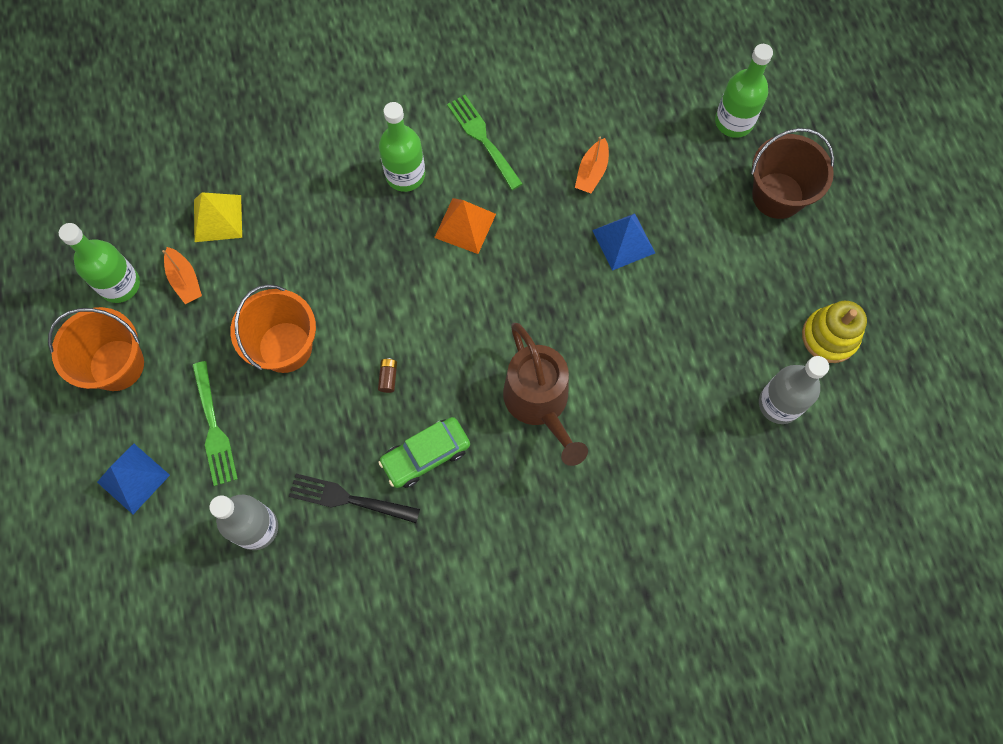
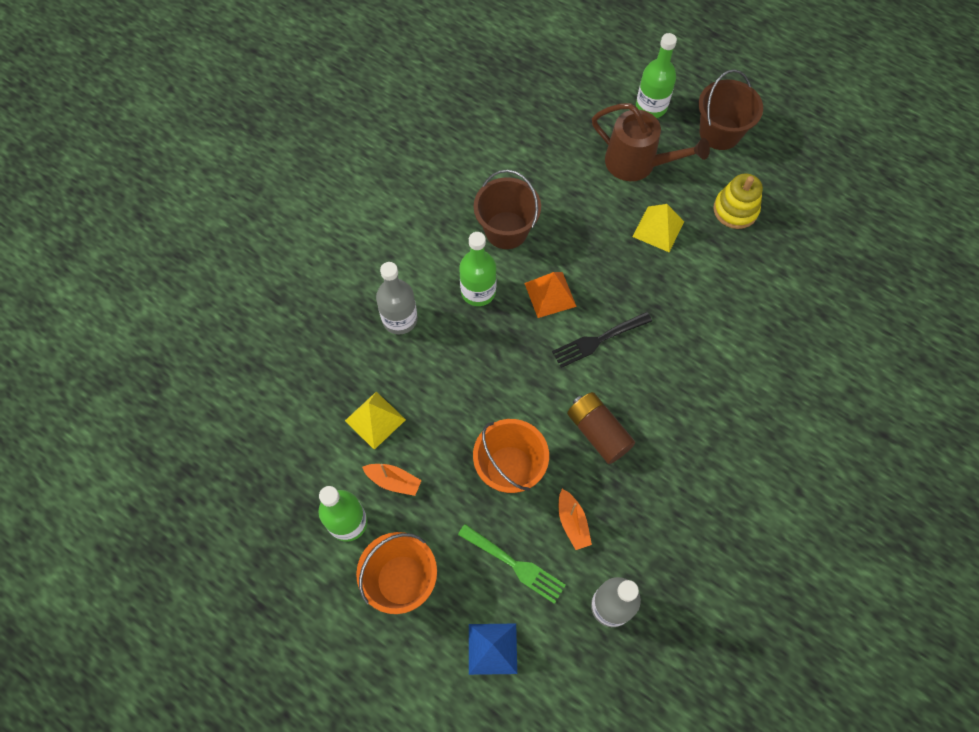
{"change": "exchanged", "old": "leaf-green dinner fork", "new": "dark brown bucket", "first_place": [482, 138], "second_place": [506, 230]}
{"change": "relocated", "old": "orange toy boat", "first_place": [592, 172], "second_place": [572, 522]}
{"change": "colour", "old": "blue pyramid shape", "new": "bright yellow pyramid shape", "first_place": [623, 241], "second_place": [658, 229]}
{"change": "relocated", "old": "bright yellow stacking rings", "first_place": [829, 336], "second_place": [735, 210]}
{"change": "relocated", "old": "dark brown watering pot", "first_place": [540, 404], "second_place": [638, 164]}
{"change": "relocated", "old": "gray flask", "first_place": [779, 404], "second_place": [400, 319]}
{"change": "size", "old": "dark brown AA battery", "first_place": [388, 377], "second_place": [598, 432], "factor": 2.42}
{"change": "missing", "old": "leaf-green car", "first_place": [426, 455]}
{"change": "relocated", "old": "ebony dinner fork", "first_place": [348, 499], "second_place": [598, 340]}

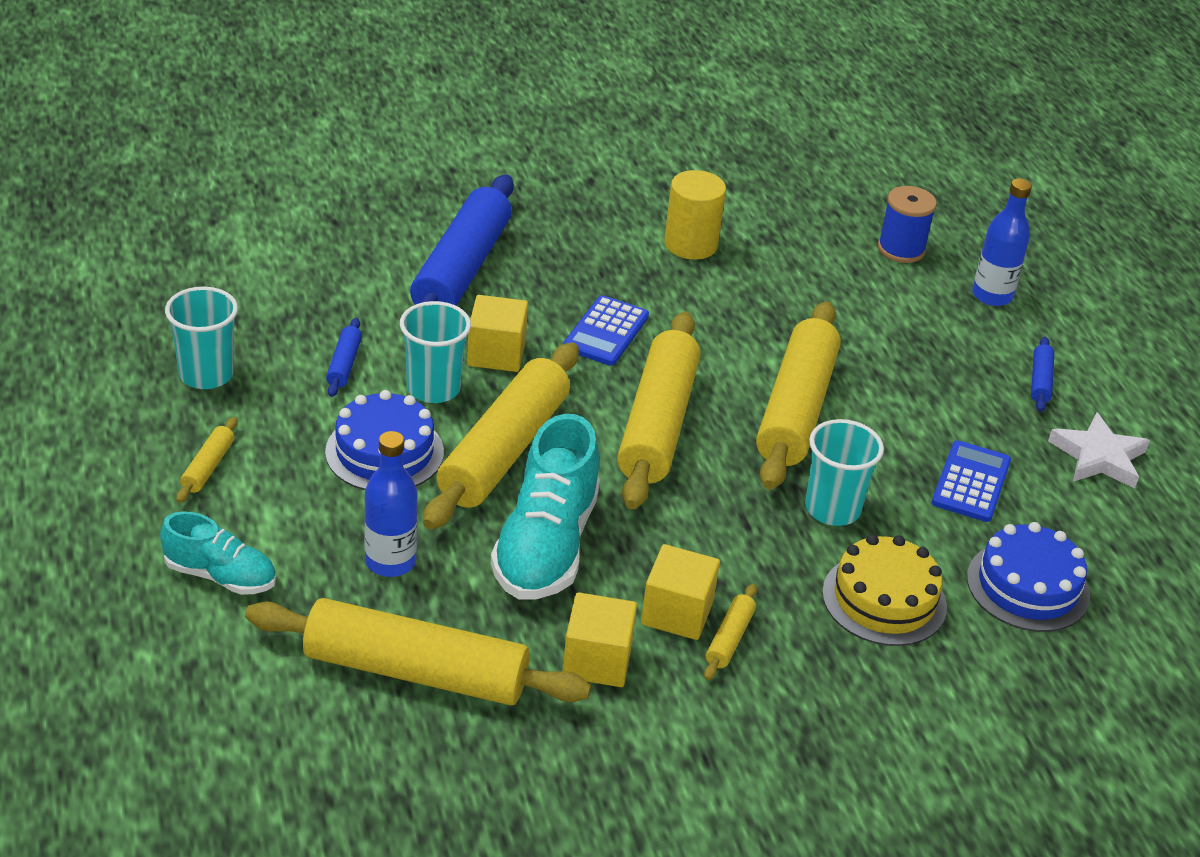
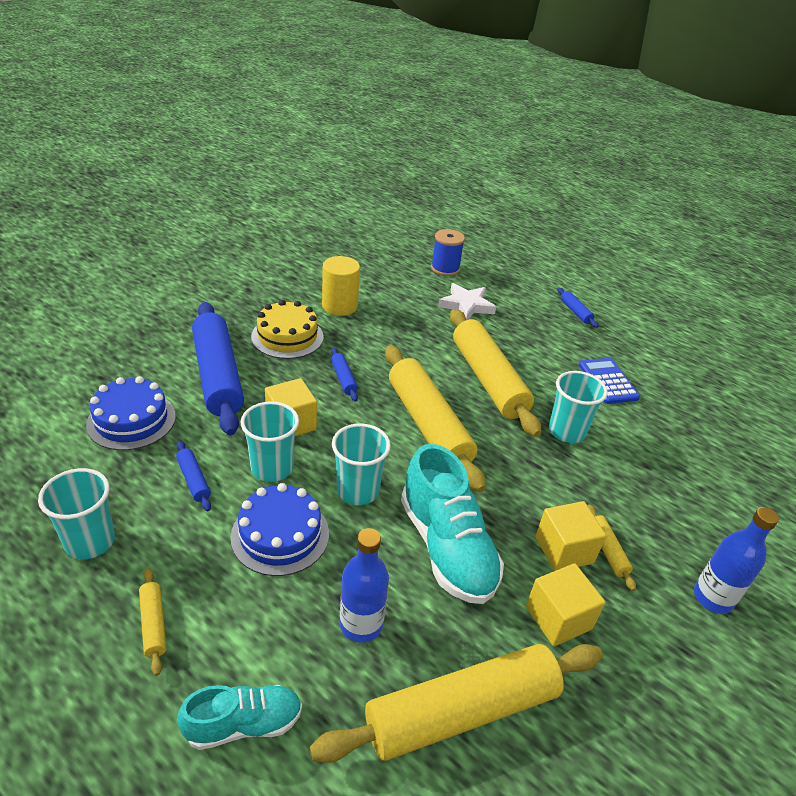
{"change": "relocated", "old": "blue flask", "first_place": [992, 295], "second_place": [712, 598]}
{"change": "exchanged", "old": "blue adding machine", "new": "blue pastry roller", "first_place": [606, 332], "second_place": [343, 379]}
{"change": "exchanged", "old": "bright yellow pastry roller", "new": "turquoise beaker", "first_place": [504, 451], "second_place": [358, 490]}
{"change": "relocated", "old": "snow-white star", "first_place": [1098, 457], "second_place": [466, 305]}
{"change": "relocated", "old": "blue gateau", "first_place": [1027, 586], "second_place": [131, 420]}
{"change": "relocated", "old": "bright yellow gateau", "first_place": [884, 599], "second_place": [287, 337]}

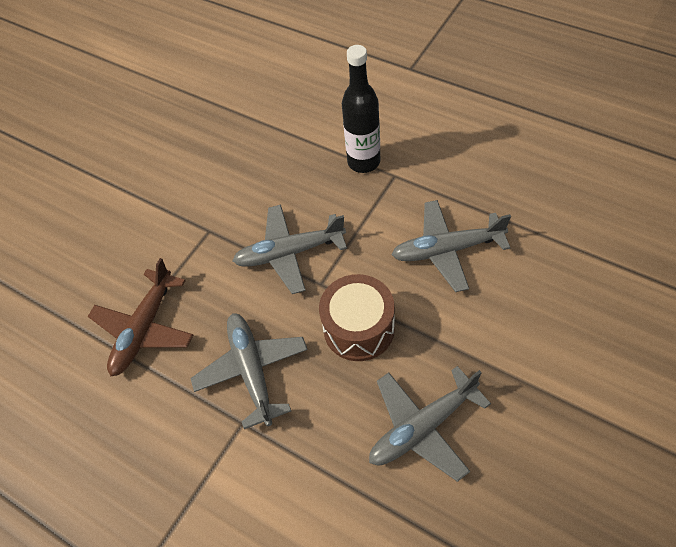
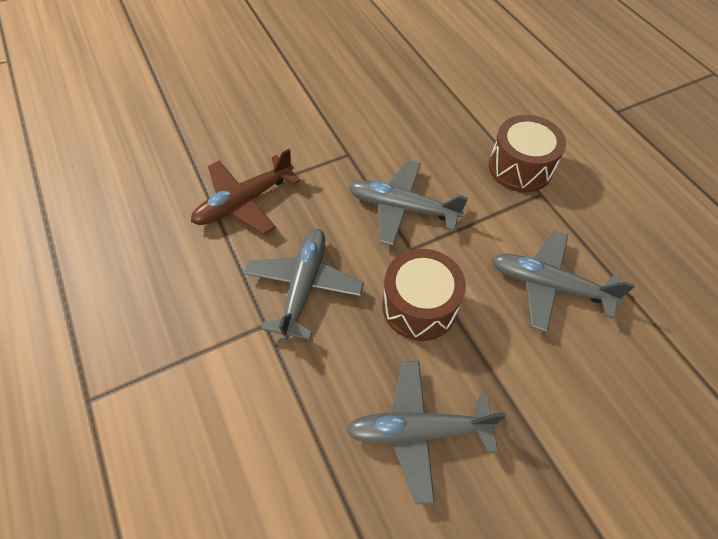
{"change": "exchanged", "old": "ebony flask", "new": "dark brown snare drum", "first_place": [363, 162], "second_place": [520, 168]}

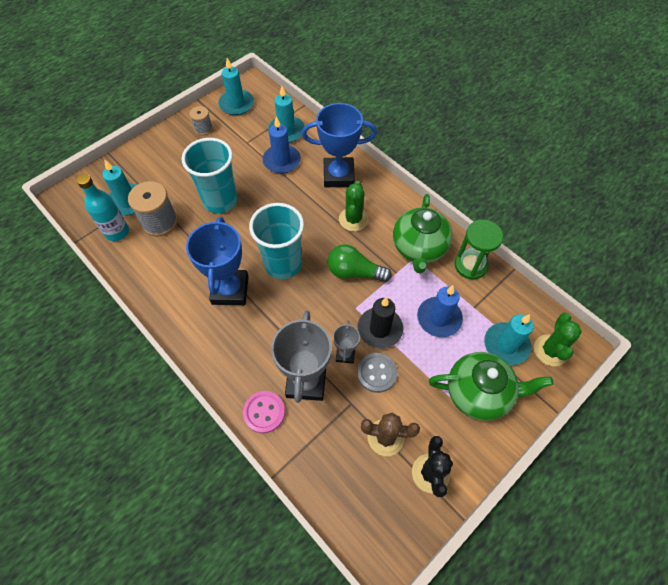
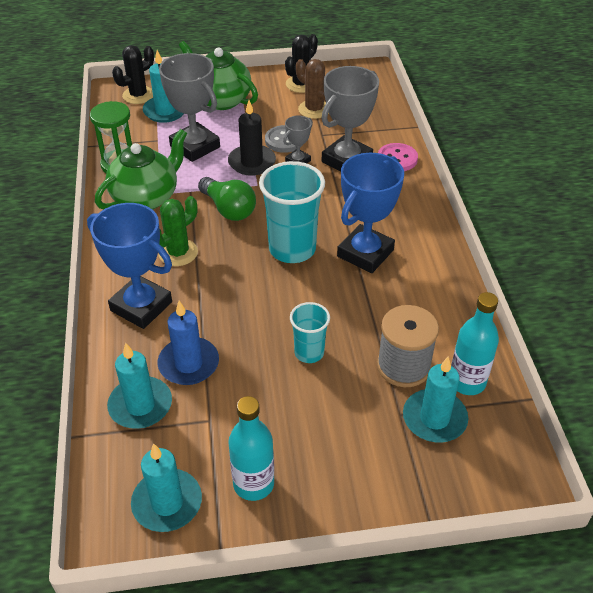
{"change": "exchanged", "old": "gray bobbin", "new": "turquoise flask", "first_place": [203, 129], "second_place": [253, 484]}
{"change": "size", "old": "turquoise beaker", "first_place": [220, 201], "second_place": [309, 353], "factor": 0.56}
{"change": "exchanged", "old": "blue candle", "new": "gray prize cup", "first_place": [439, 318], "second_place": [195, 146]}
{"change": "colour", "old": "leaf-green prickly plant", "new": "ebony prickly plant", "first_place": [550, 350], "second_place": [138, 95]}

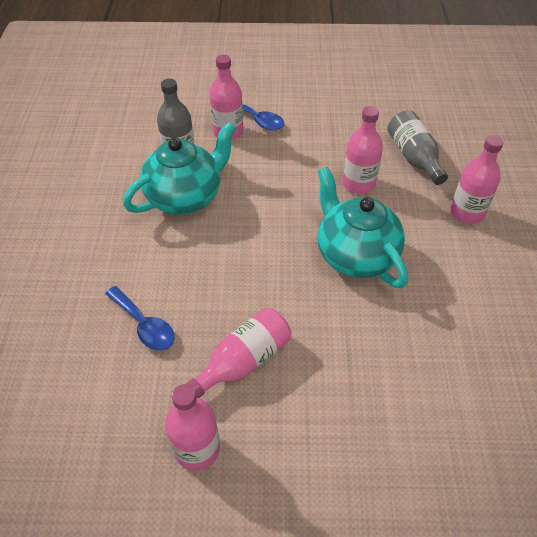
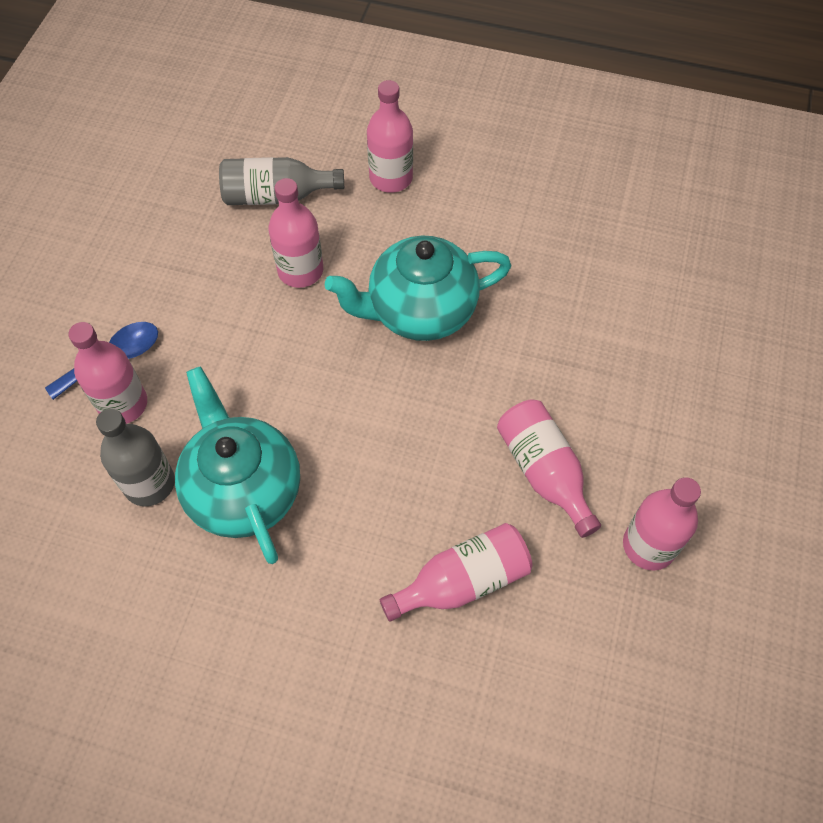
{"change": "exchanged", "old": "blue tablespoon", "new": "pink flask", "first_place": [144, 325], "second_place": [462, 581]}

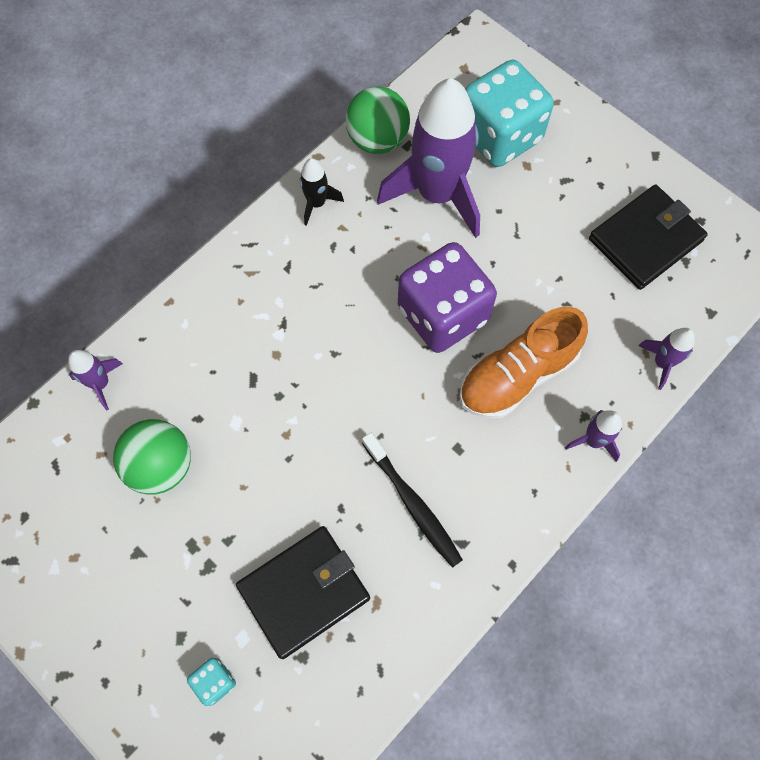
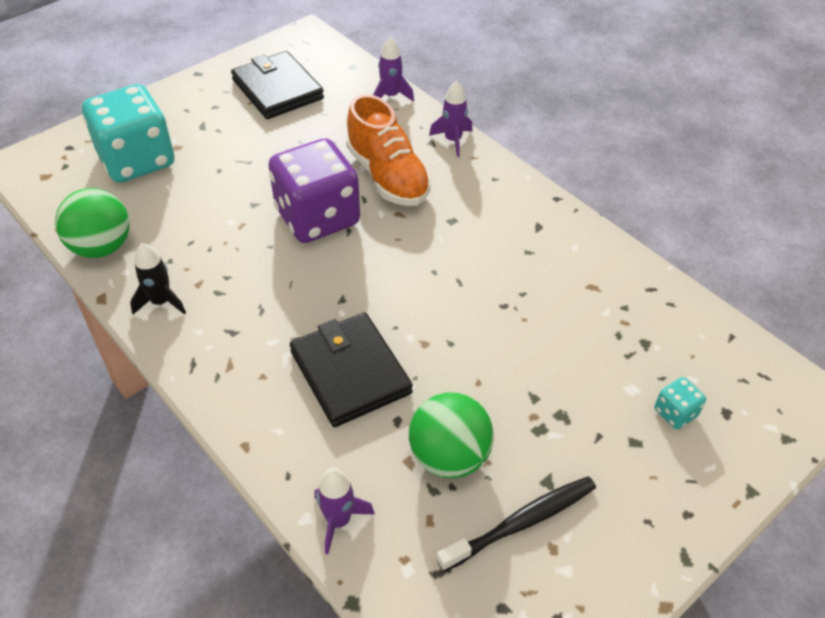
{"change": "missing", "old": "purple spaceship", "first_place": [437, 194]}
{"change": "relocated", "old": "ebony toothbrush", "first_place": [413, 504], "second_place": [521, 522]}
{"change": "relocated", "old": "ebony card wallet", "first_place": [304, 592], "second_place": [350, 372]}

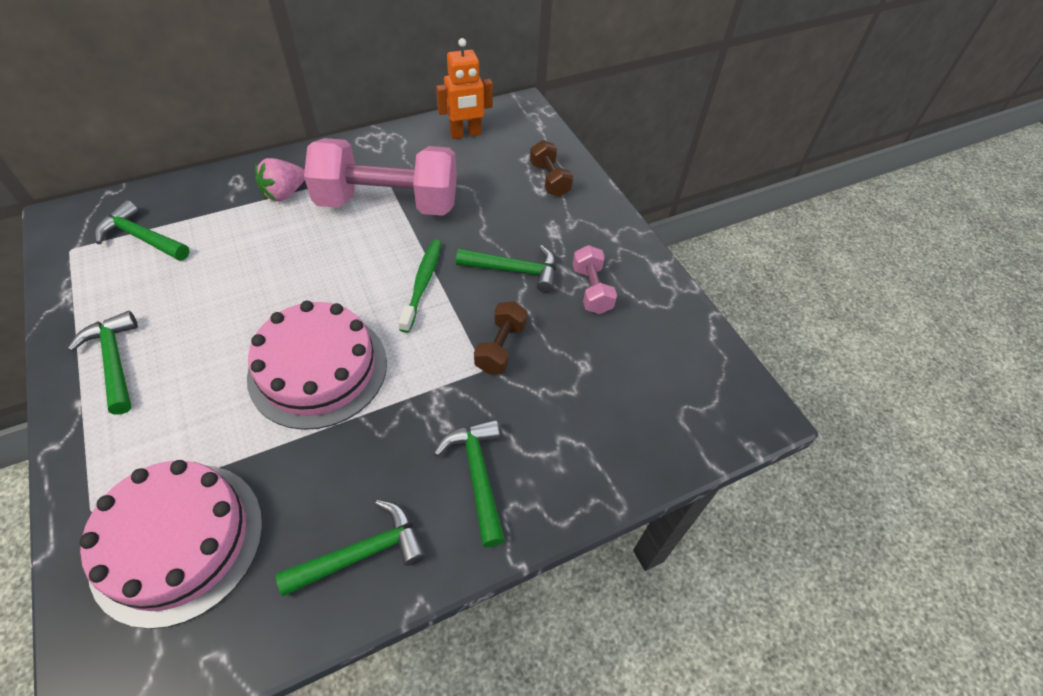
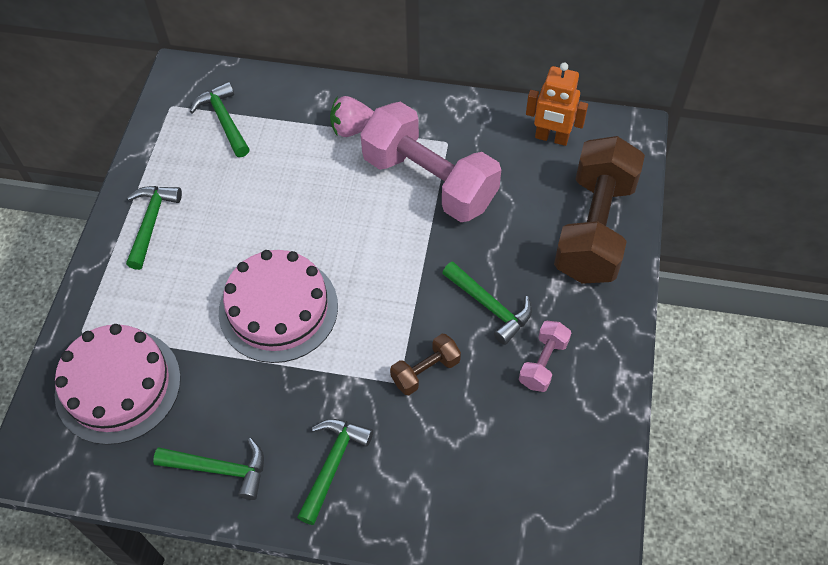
{"change": "size", "old": "dark brown dumbbell", "first_place": [549, 179], "second_place": [594, 229], "factor": 2.23}
{"change": "missing", "old": "leaf-green toothbrush", "first_place": [422, 284]}

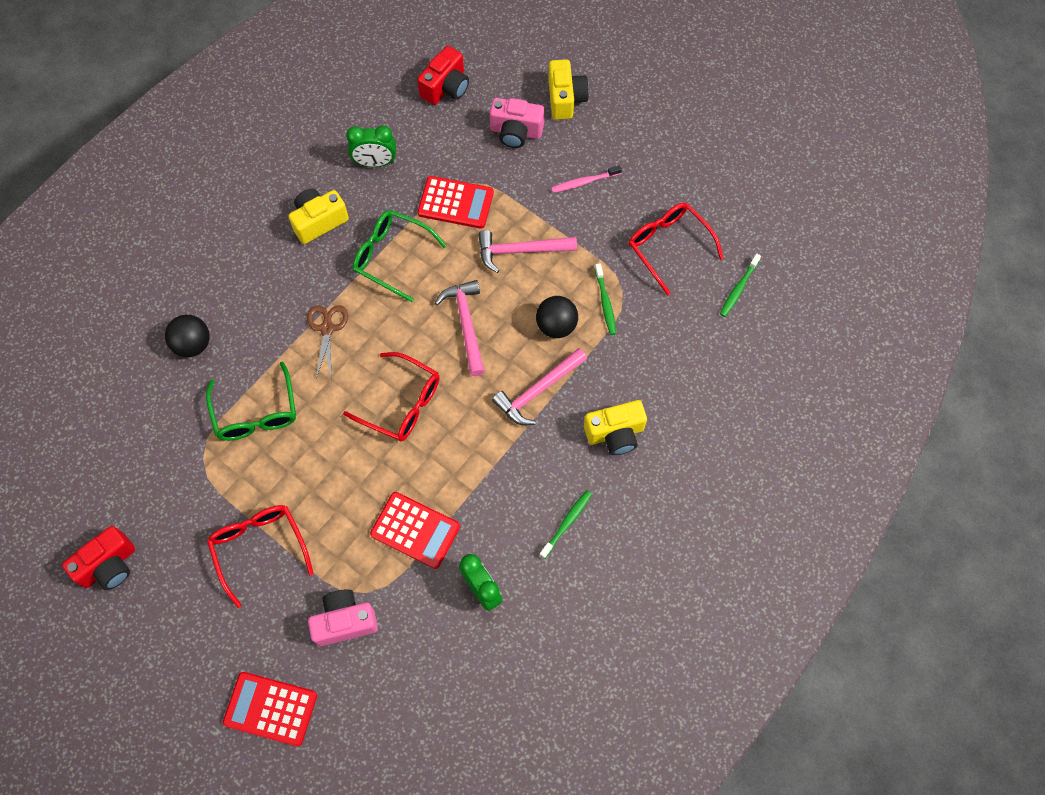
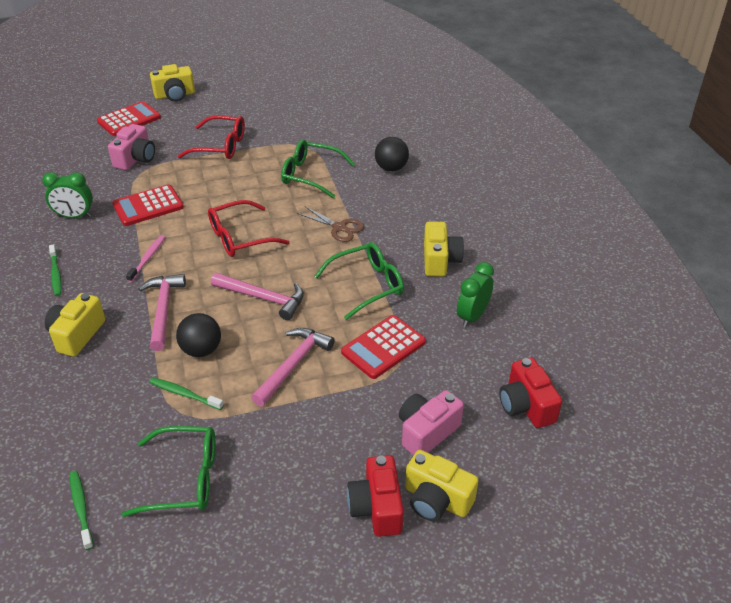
{"change": "relocated", "old": "pink toothbrush", "first_place": [584, 182], "second_place": [147, 258]}
{"change": "colour", "old": "scarlet spectacles", "new": "leaf-green spectacles", "first_place": [668, 246], "second_place": [184, 478]}
{"change": "relocated", "old": "scarlet compact camera", "first_place": [109, 565], "second_place": [377, 507]}
{"change": "appeared", "new": "bright yellow compact camera", "second_place": [175, 95]}

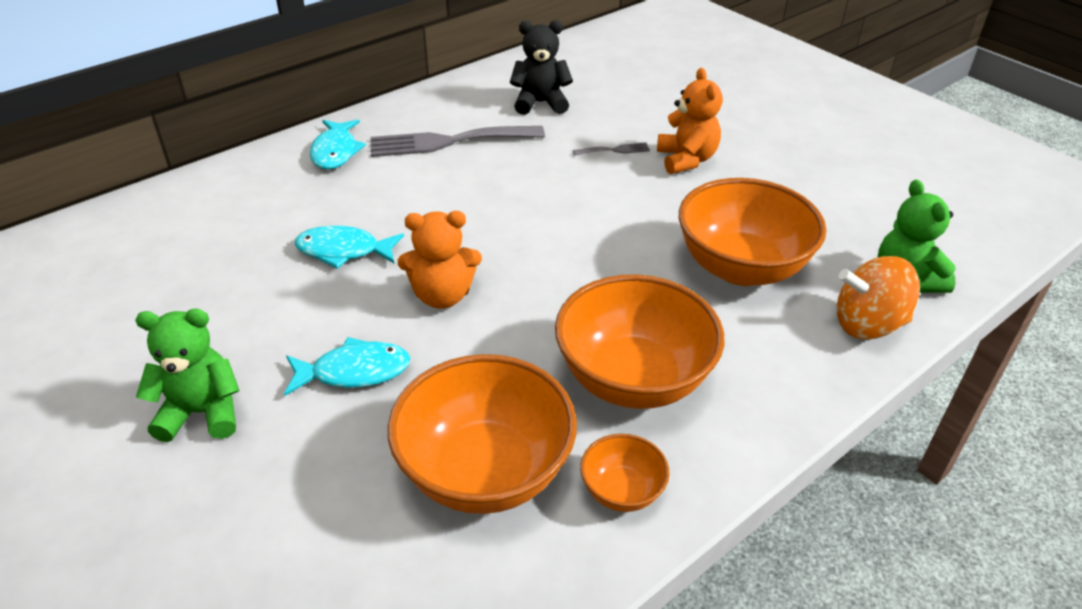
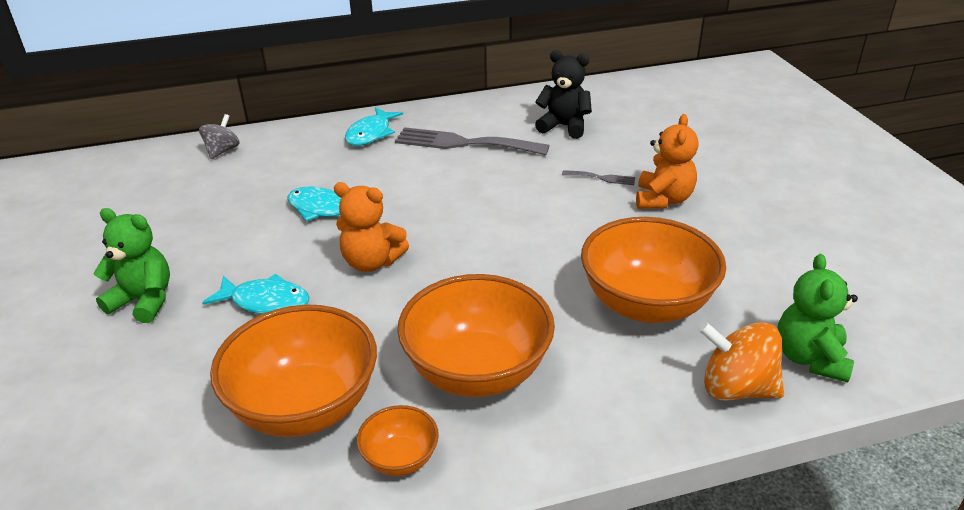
{"change": "appeared", "new": "gray spinning top", "second_place": [222, 151]}

